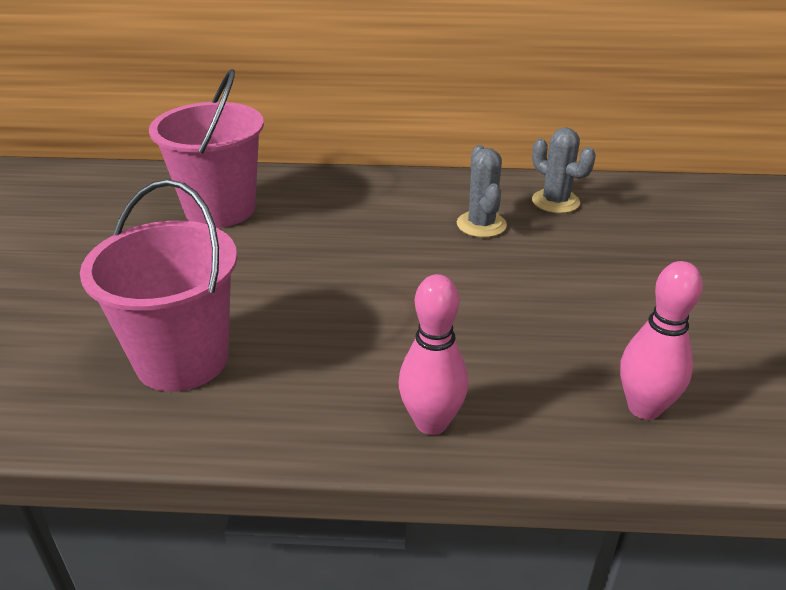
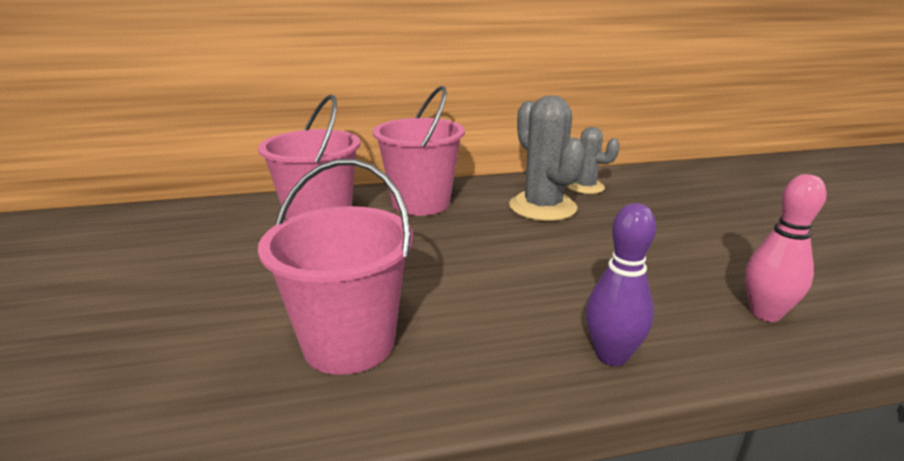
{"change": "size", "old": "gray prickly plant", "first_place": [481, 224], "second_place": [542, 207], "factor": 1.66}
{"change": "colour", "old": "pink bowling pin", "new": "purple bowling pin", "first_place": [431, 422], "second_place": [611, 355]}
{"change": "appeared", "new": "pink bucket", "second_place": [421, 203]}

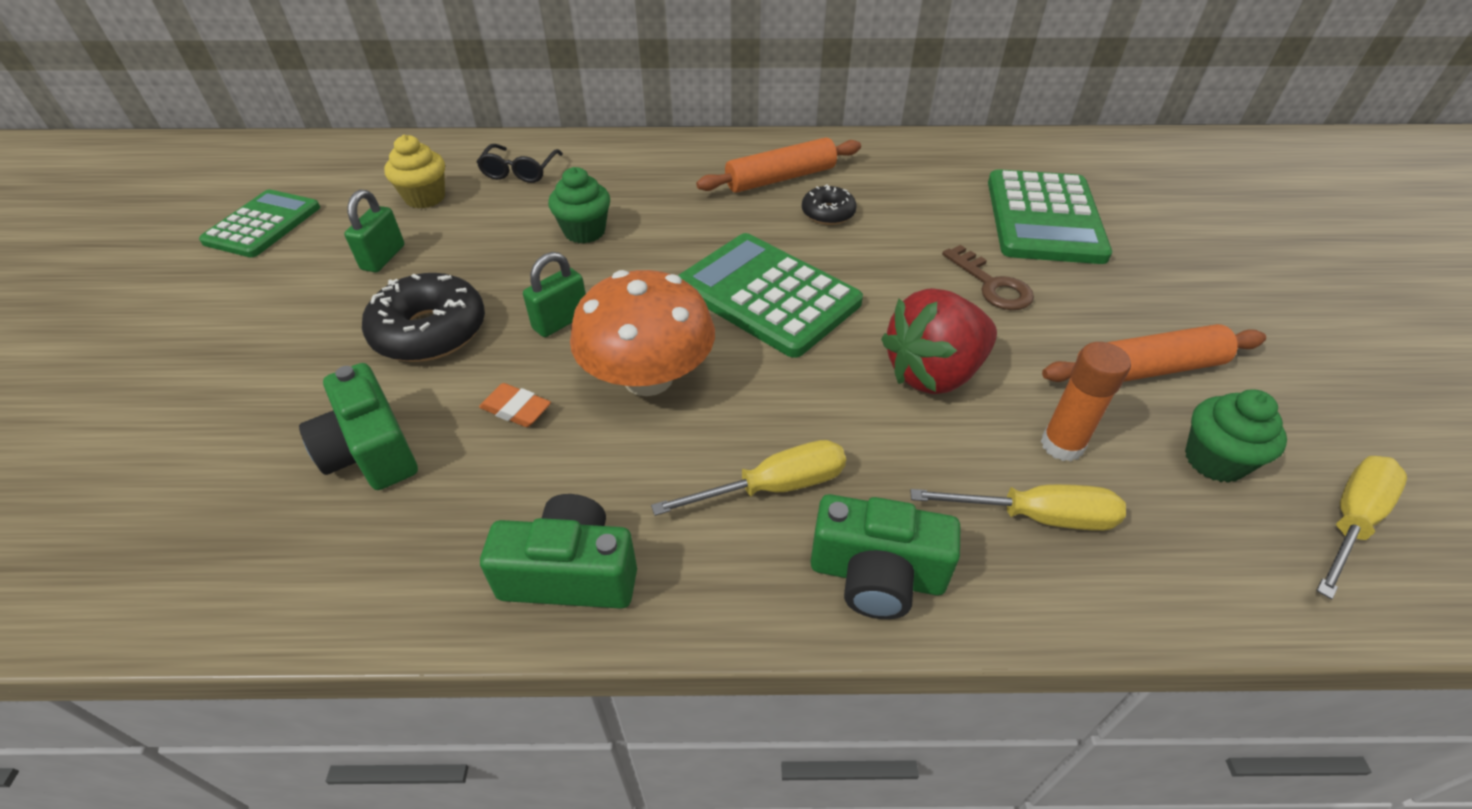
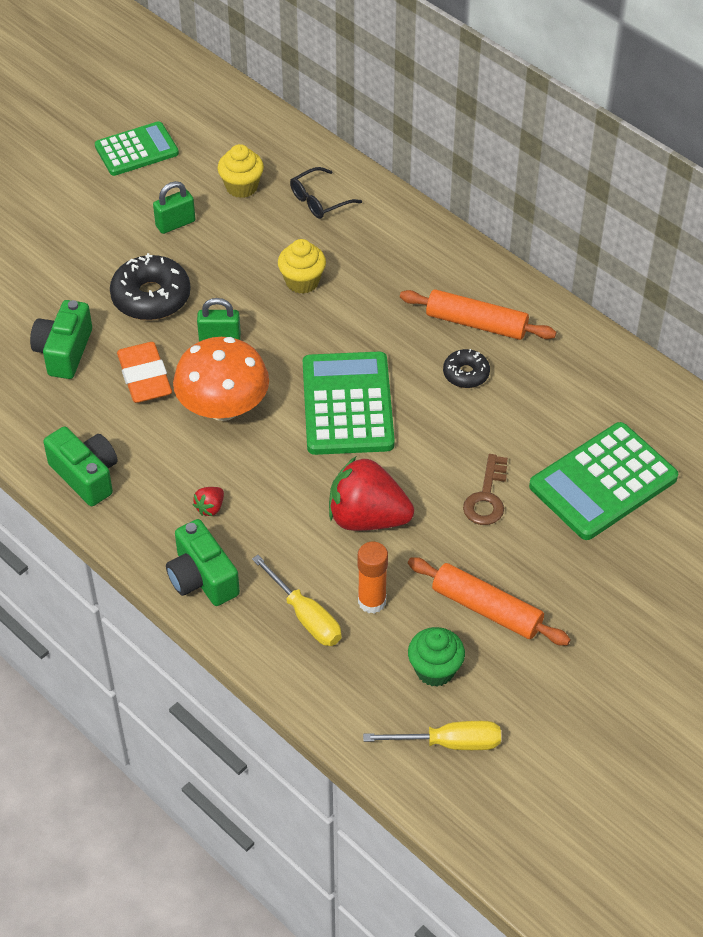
{"change": "colour", "old": "leaf-green cupcake", "new": "bright yellow cupcake", "first_place": [584, 231], "second_place": [302, 281]}
{"change": "size", "old": "orange eraser", "first_place": [516, 409], "second_place": [144, 377], "factor": 1.81}
{"change": "exchanged", "old": "bright yellow flat screwdriver", "new": "scarlet strawberry", "first_place": [773, 487], "second_place": [210, 508]}

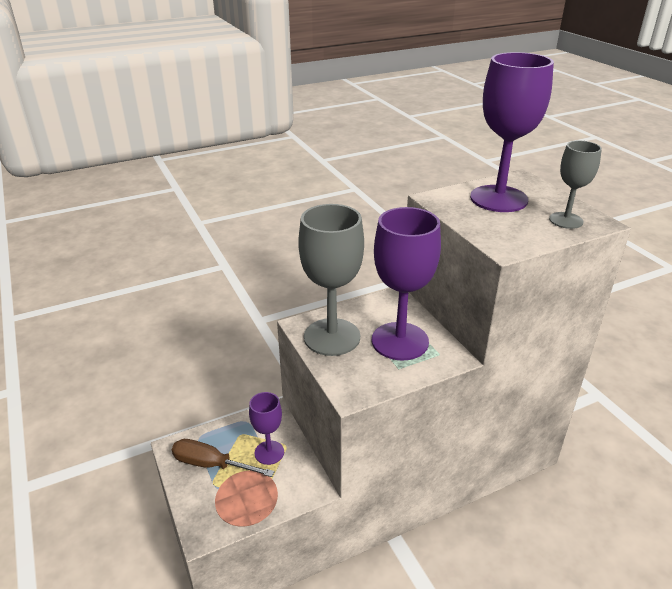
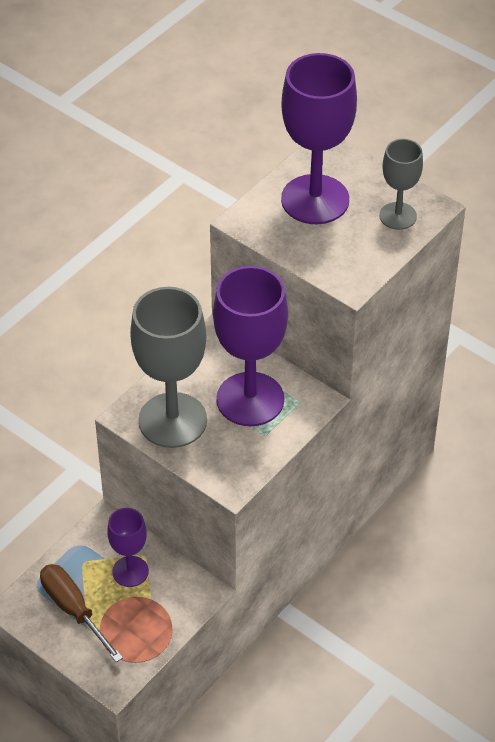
{"change": "spun", "old": "dark brown flat screwdriver", "first_place": [211, 464], "second_place": [74, 610], "degrees": 60}

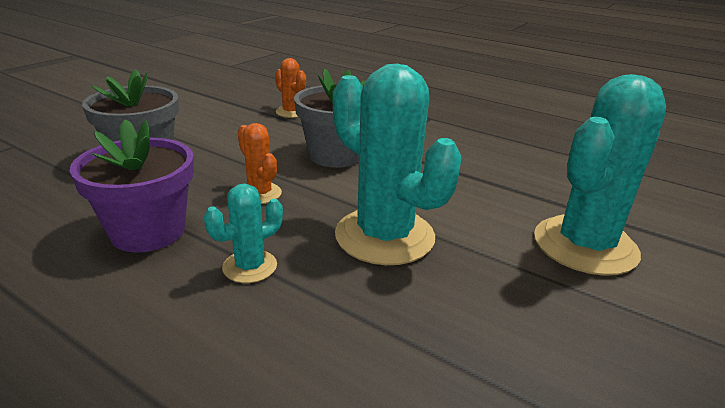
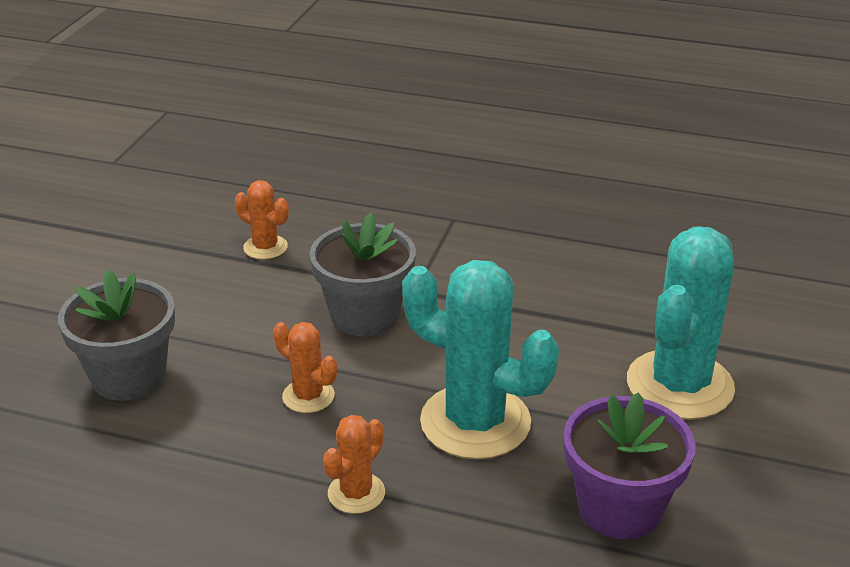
{"change": "relocated", "old": "purple potted plant", "first_place": [148, 231], "second_place": [619, 508]}
{"change": "colour", "old": "turquoise prickly plant", "new": "orange prickly plant", "first_place": [250, 266], "second_place": [356, 493]}

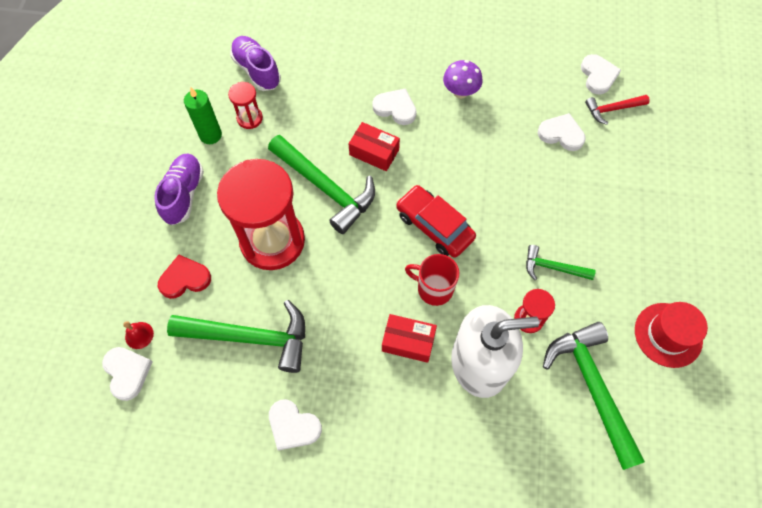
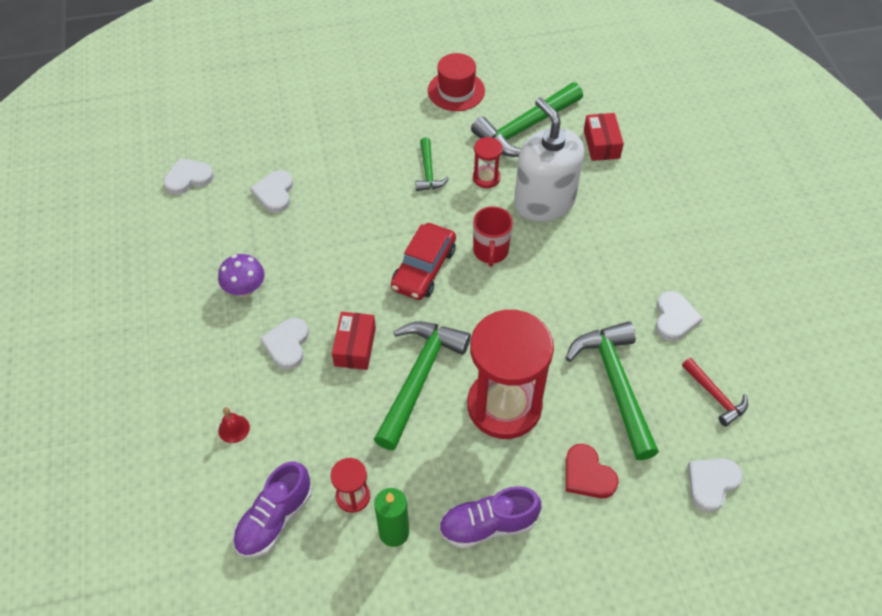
{"change": "relocated", "old": "scarlet hammer", "first_place": [612, 109], "second_place": [715, 396]}
{"change": "relocated", "old": "scarlet box", "first_place": [408, 341], "second_place": [601, 144]}
{"change": "relocated", "old": "scarlet bell", "first_place": [139, 335], "second_place": [234, 429]}

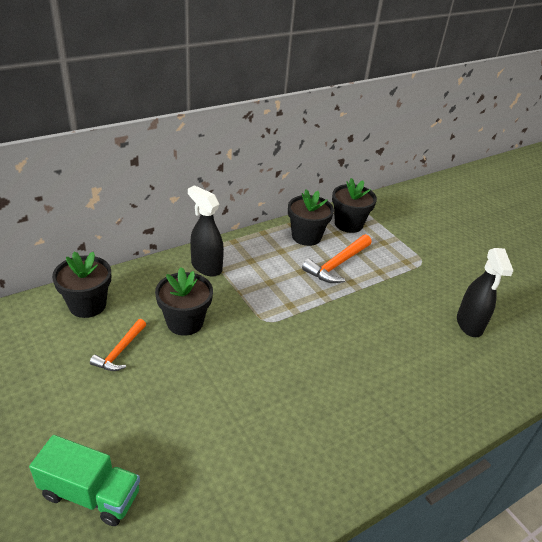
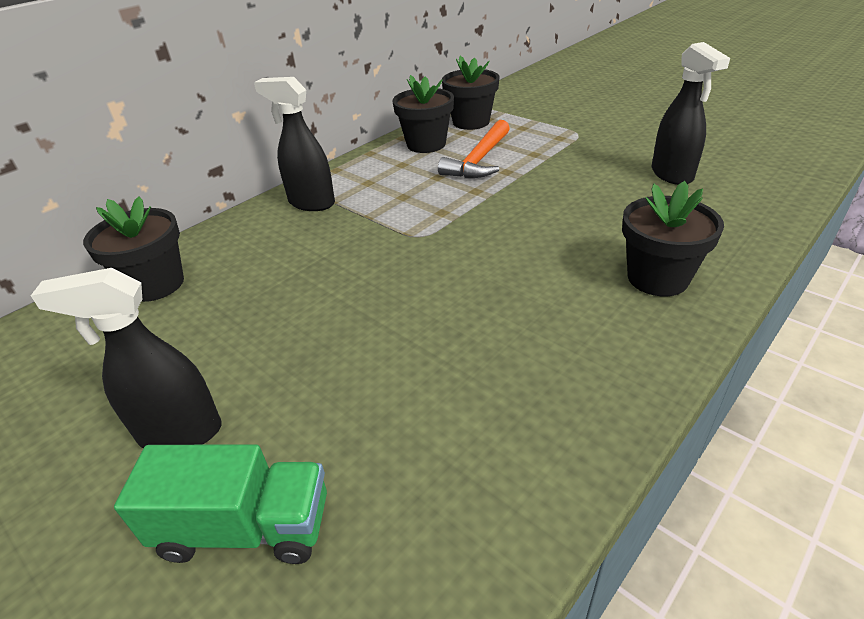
{"change": "relocated", "old": "ebony potted plant", "first_place": [185, 322], "second_place": [657, 278]}
{"change": "missing", "old": "orange hammer", "first_place": [120, 351]}
{"change": "appeared", "new": "ebony sprayer", "second_place": [179, 433]}

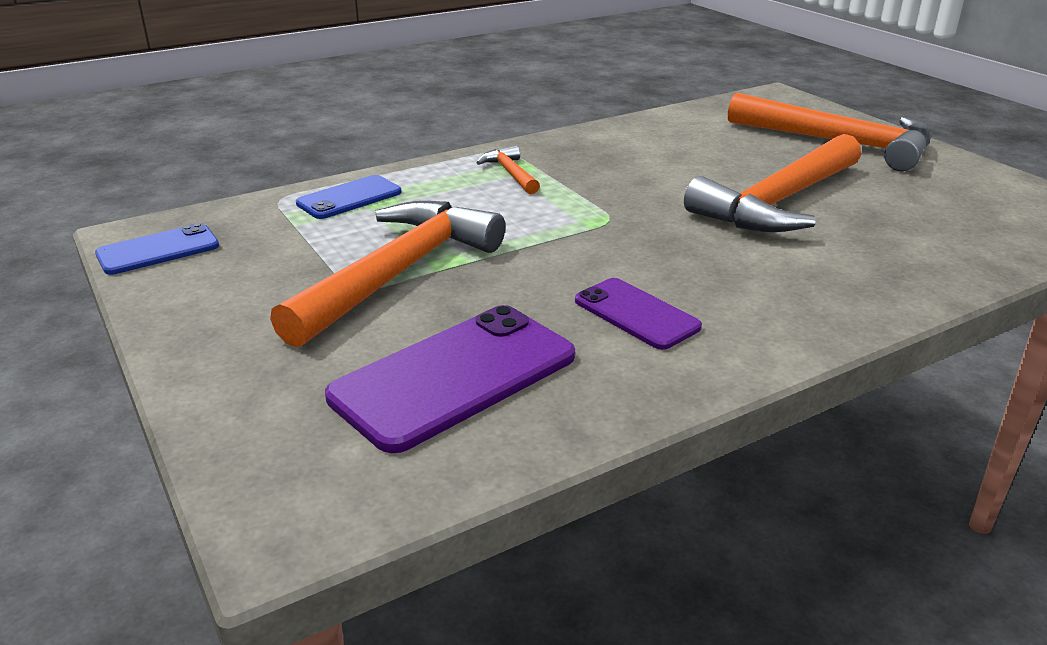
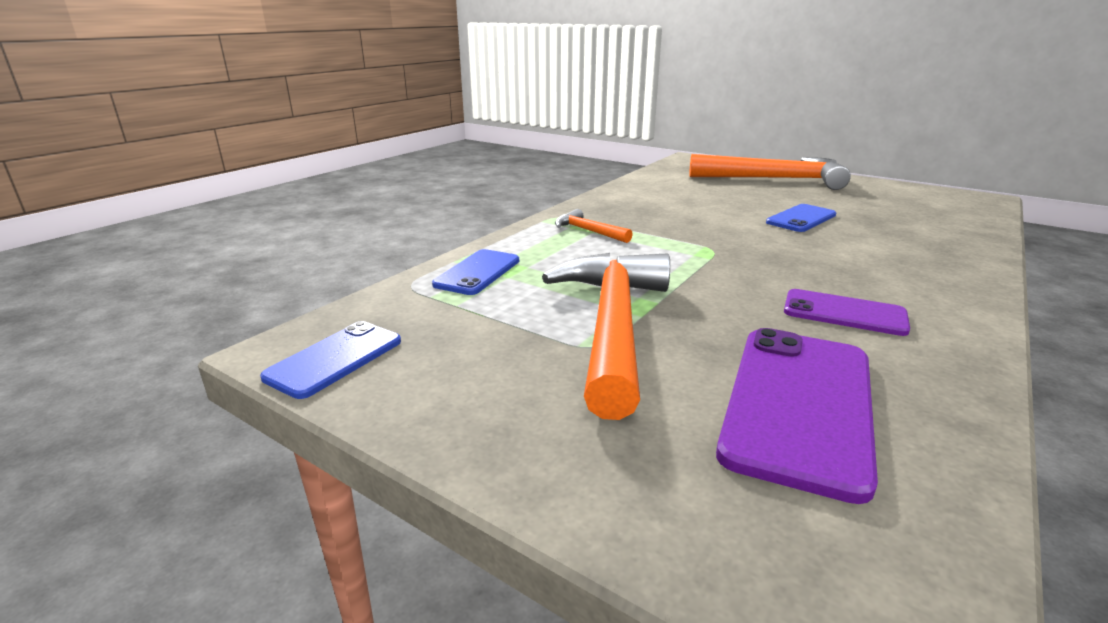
{"change": "exchanged", "old": "orange hammer", "new": "blue phone", "first_place": [779, 202], "second_place": [801, 219]}

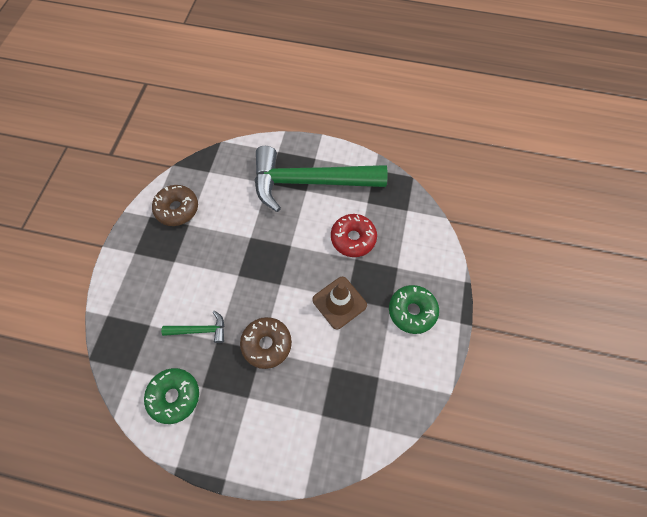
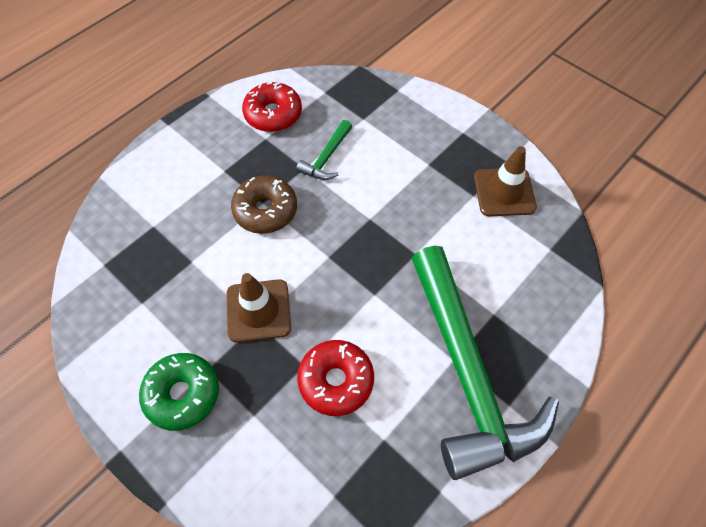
{"change": "spun", "old": "leaf-green hammer", "first_place": [310, 182], "second_place": [466, 373], "degrees": 135}
{"change": "exchanged", "old": "dark brown donut", "new": "dark brown safety cone", "first_place": [177, 209], "second_place": [504, 192]}
{"change": "colour", "old": "leaf-green donut", "new": "scarlet donut", "first_place": [174, 396], "second_place": [273, 114]}

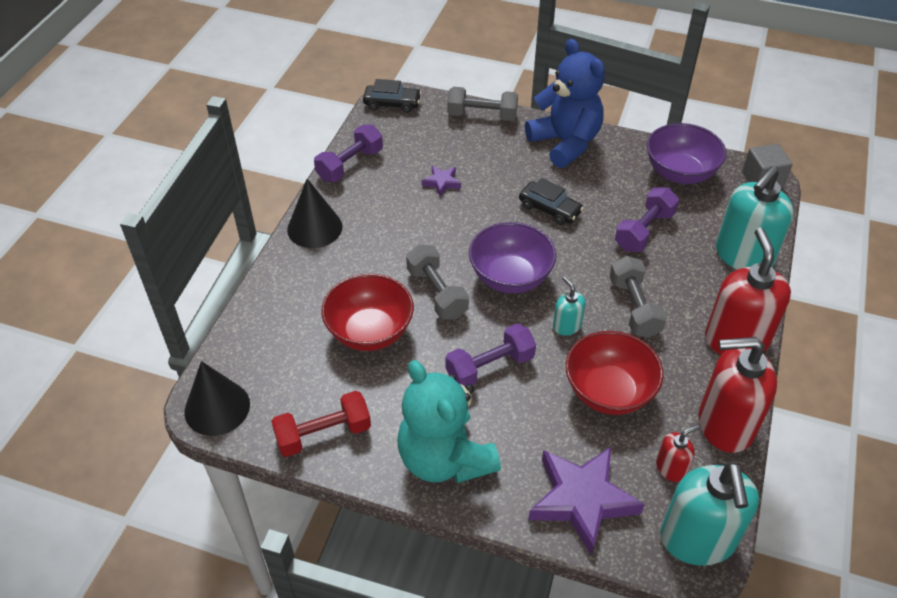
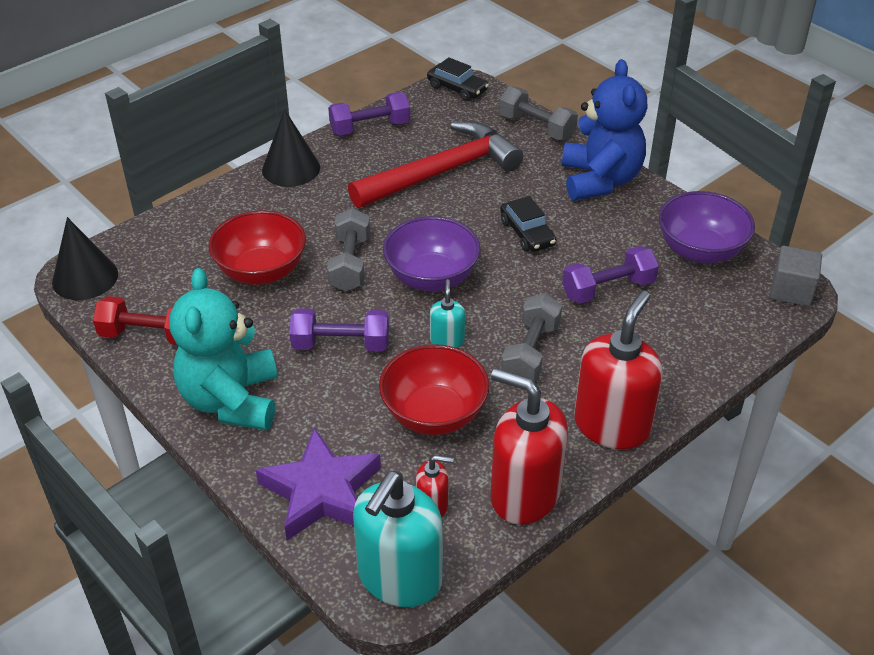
{"change": "exchanged", "old": "purple star", "new": "scarlet hammer", "first_place": [442, 182], "second_place": [442, 172]}
{"change": "missing", "old": "turquoise pump bottle", "first_place": [743, 256]}

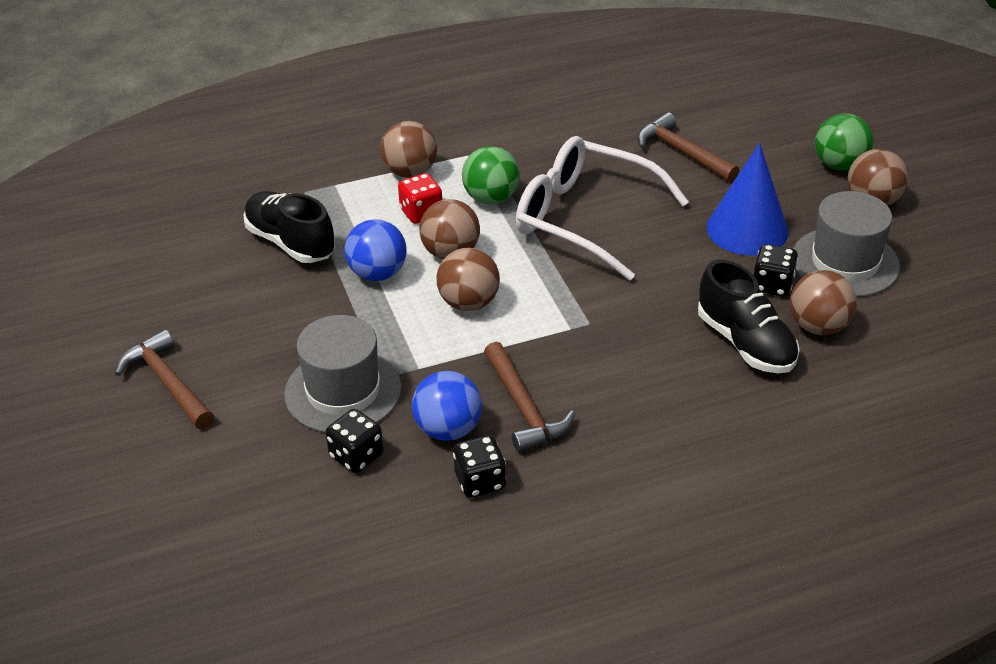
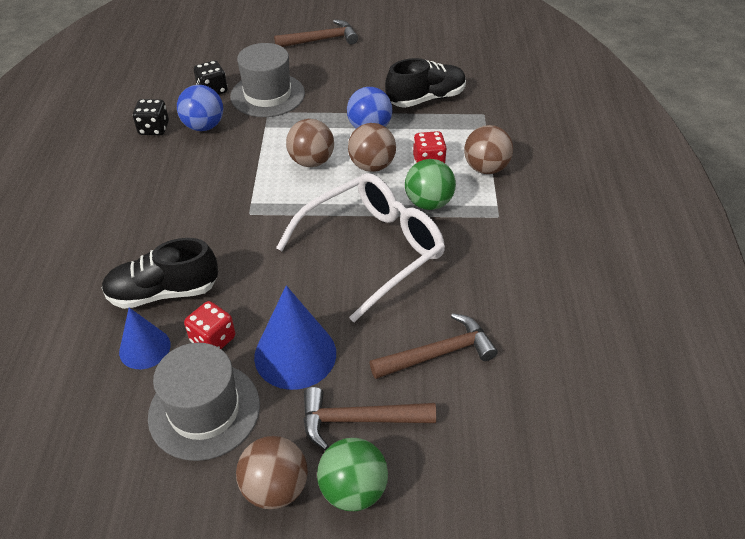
{"change": "colour", "old": "ebony game die", "new": "scarlet game die", "first_place": [772, 285], "second_place": [213, 339]}
{"change": "exchanged", "old": "dark brown sphere", "new": "blue cone shape", "first_place": [818, 326], "second_place": [145, 348]}
{"change": "relocated", "old": "dark brown hammer", "first_place": [523, 408], "second_place": [359, 419]}

